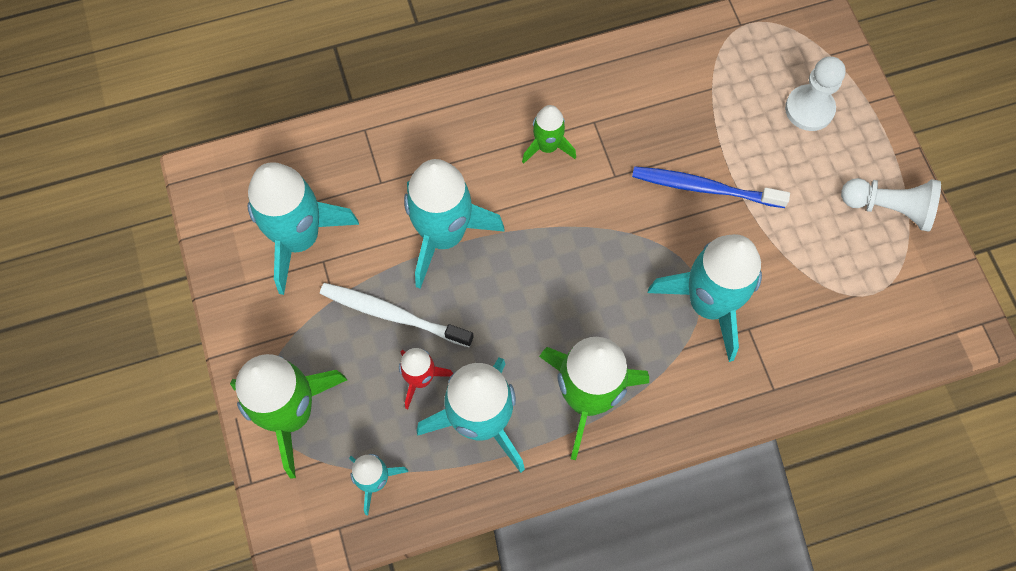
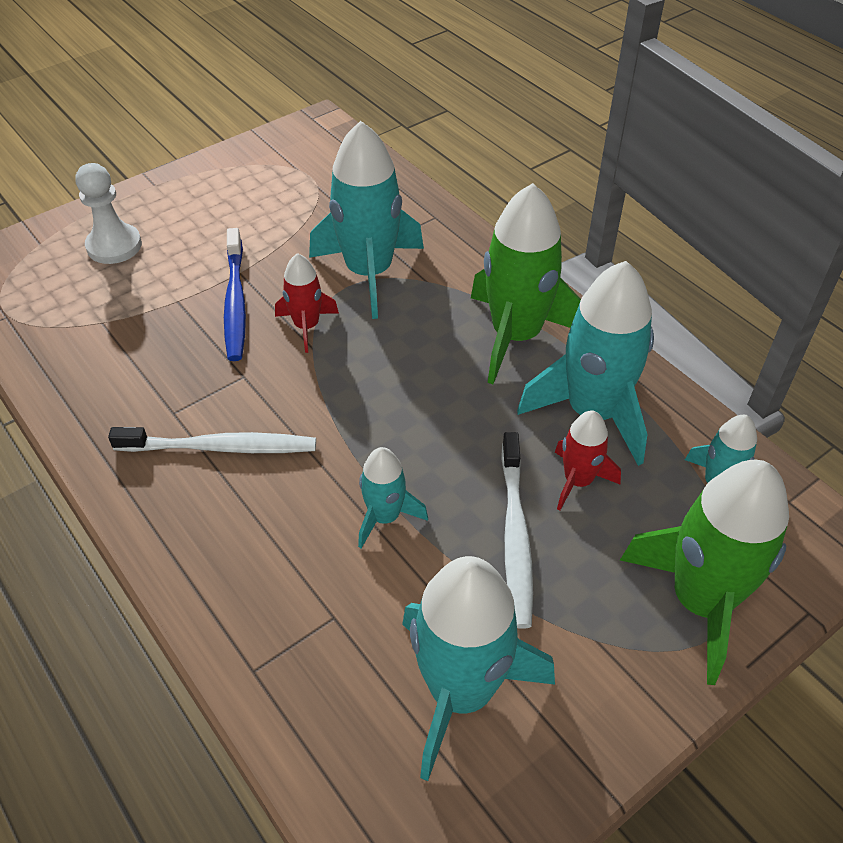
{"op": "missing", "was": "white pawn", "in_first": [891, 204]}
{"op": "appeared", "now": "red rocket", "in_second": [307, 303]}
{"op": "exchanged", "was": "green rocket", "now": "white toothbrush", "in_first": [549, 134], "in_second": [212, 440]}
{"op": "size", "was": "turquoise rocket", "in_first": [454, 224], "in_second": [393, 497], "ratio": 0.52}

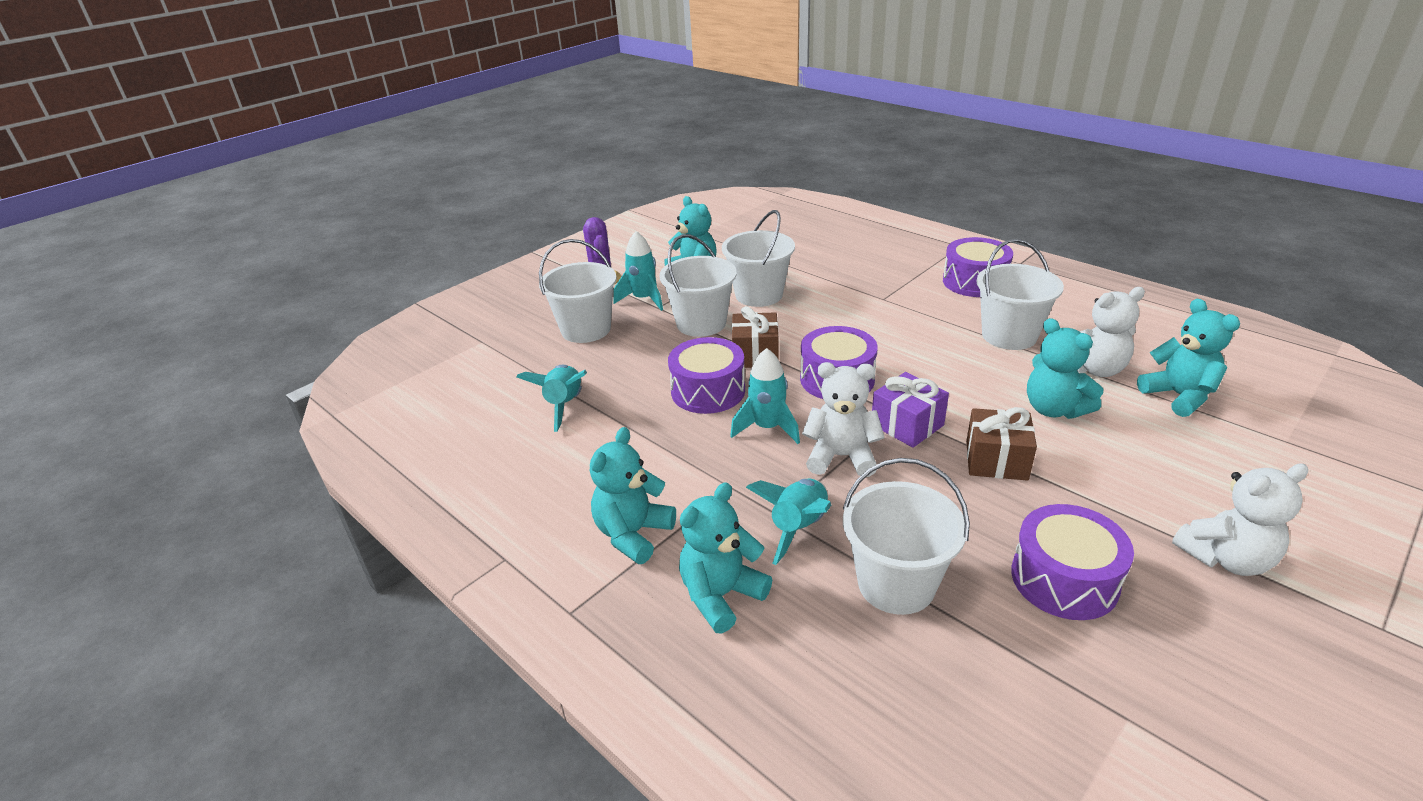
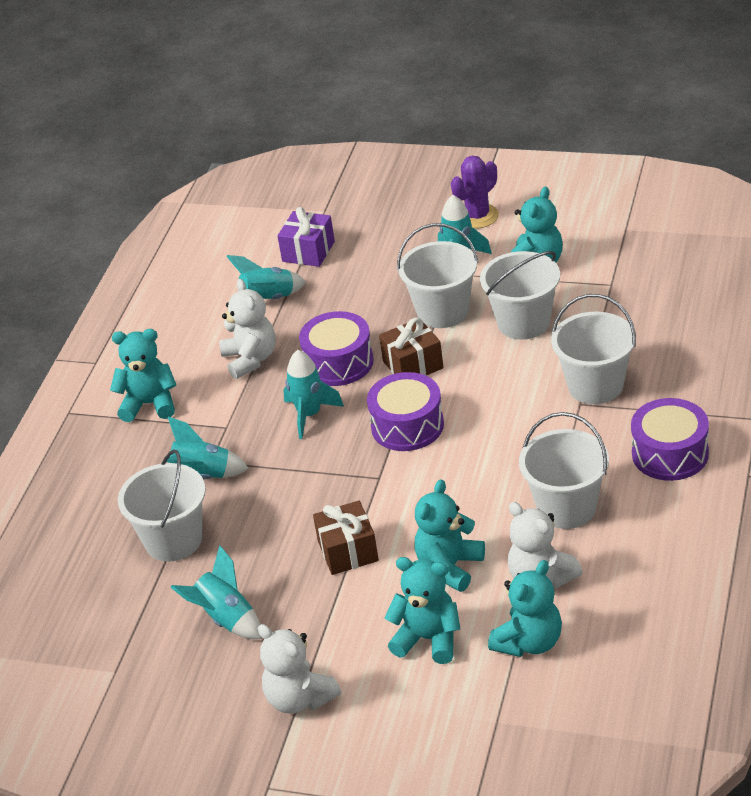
{"op": "relocated", "was": "white bucket", "in_first": [578, 291], "in_second": [593, 349]}
{"op": "relocated", "was": "turquoise teddy bear", "in_first": [725, 557], "in_second": [422, 610]}
{"op": "relocated", "was": "white teddy bear", "in_first": [843, 419], "in_second": [247, 329]}
{"op": "relocated", "was": "purple gift", "in_first": [910, 410], "in_second": [306, 237]}
{"op": "exchanged", "was": "purple drum", "now": "turquoise rocket", "in_first": [1072, 562], "in_second": [216, 592]}

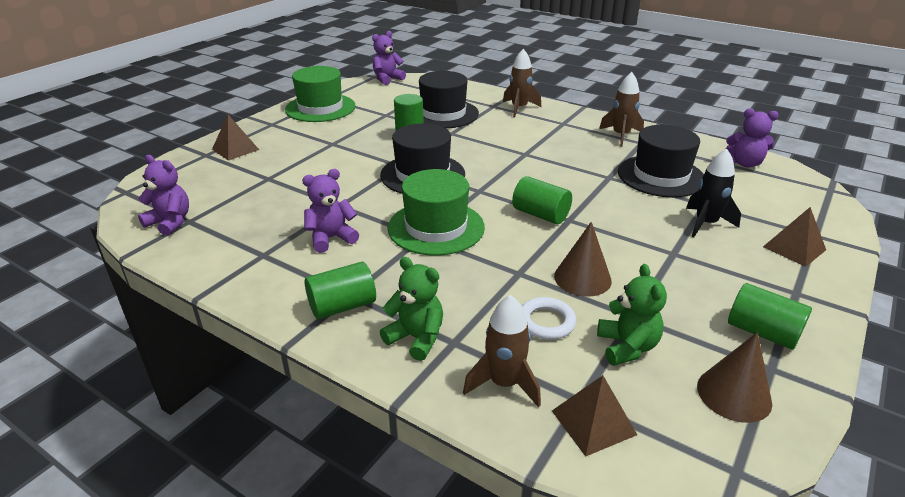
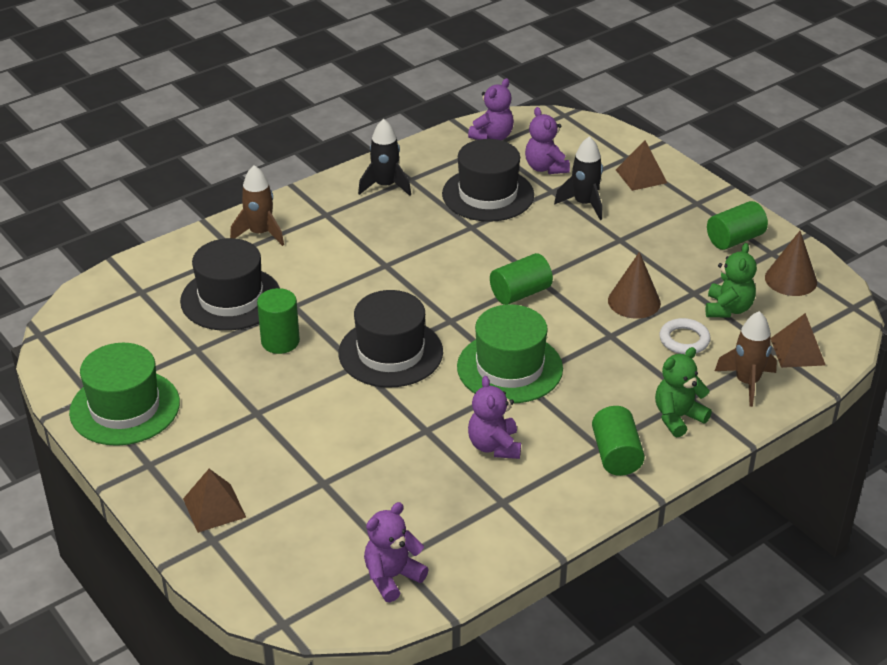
{"op": "relocated", "was": "purple teddy bear", "in_first": [389, 58], "in_second": [547, 140]}
{"op": "colour", "was": "brown rocket", "now": "black rocket", "in_first": [621, 109], "in_second": [384, 157]}
{"op": "spun", "was": "green teddy bear", "in_first": [632, 315], "in_second": [731, 280], "clockwise": 90}

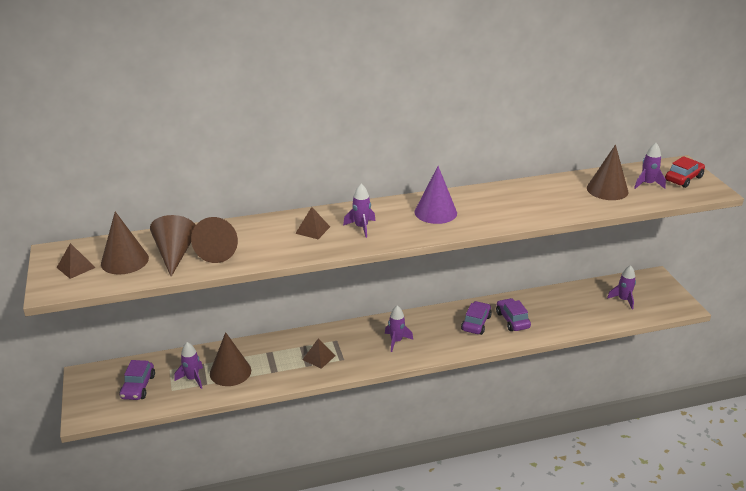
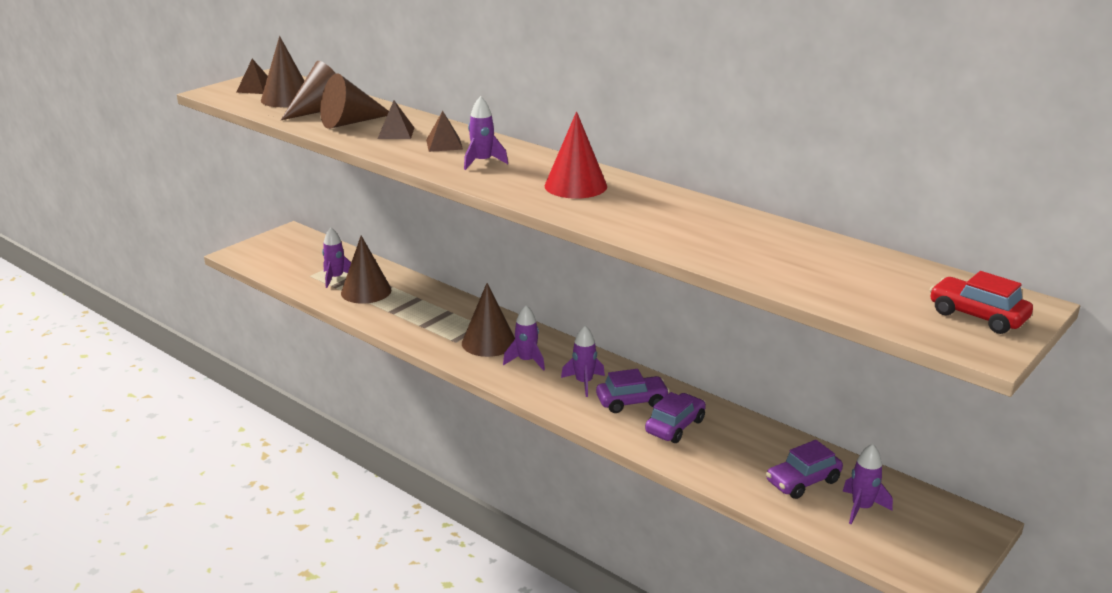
{"op": "relocated", "was": "purple car", "in_first": [137, 380], "in_second": [804, 469]}
{"op": "relocated", "was": "brown pyramid", "in_first": [318, 354], "in_second": [396, 120]}
{"op": "relocated", "was": "brown cone", "in_first": [607, 172], "in_second": [488, 320]}
{"op": "relocated", "was": "purple rocket", "in_first": [650, 166], "in_second": [583, 361]}
{"op": "colour", "was": "purple cone", "now": "red cone", "in_first": [436, 195], "in_second": [575, 155]}
{"op": "spun", "was": "red car", "in_first": [685, 172], "in_second": [981, 302], "clockwise": -150}

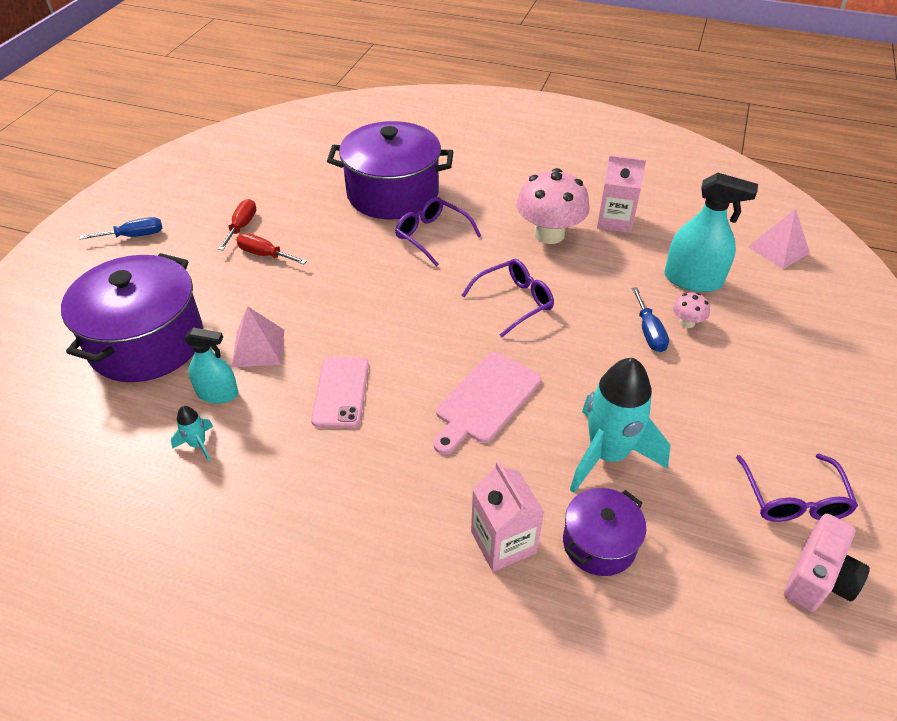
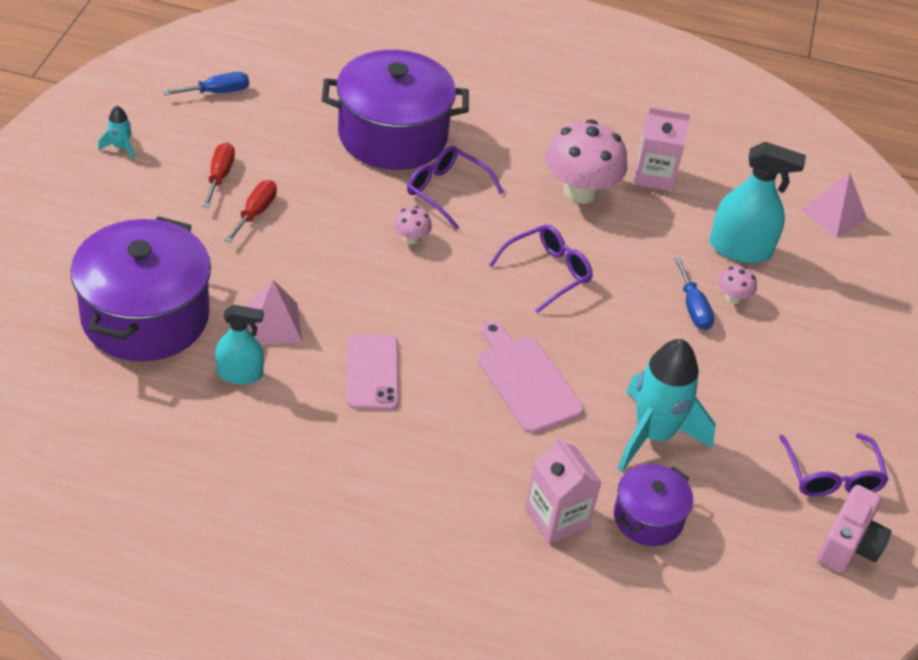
{"op": "appeared", "now": "pink mushroom", "in_second": [413, 225]}
{"op": "relocated", "was": "blue screwdriver", "in_first": [121, 228], "in_second": [205, 83]}
{"op": "relocated", "was": "turquoise rocket", "in_first": [192, 433], "in_second": [116, 133]}
{"op": "spun", "was": "red screwdriver", "in_first": [271, 248], "in_second": [250, 211], "clockwise": 90}
{"op": "spun", "was": "pink cutting board", "in_first": [487, 403], "in_second": [531, 377], "clockwise": 120}

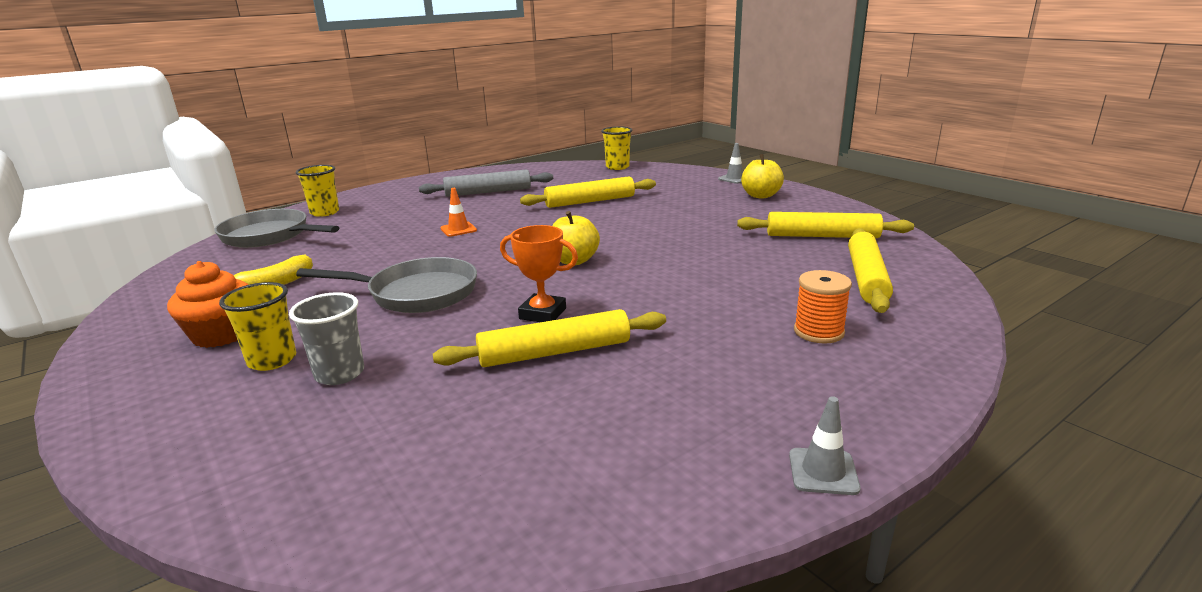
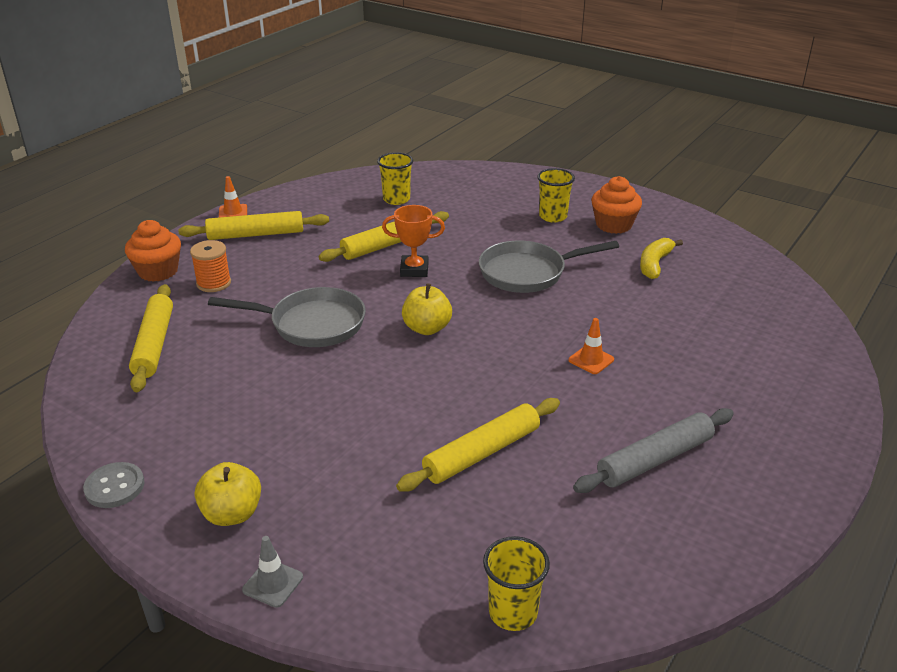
{"op": "missing", "was": "grey cup", "in_first": [326, 338]}
{"op": "appeared", "now": "grey button", "in_second": [114, 485]}
{"op": "appeared", "now": "orange cupcake", "in_second": [153, 251]}
{"op": "relocated", "was": "grey pan", "in_first": [276, 228], "in_second": [287, 317]}
{"op": "relocated", "was": "yellow cup", "in_first": [317, 191], "in_second": [395, 178]}
{"op": "relocated", "was": "yellow rolling pin", "in_first": [825, 225], "in_second": [253, 225]}
{"op": "colour", "was": "grey traffic cone", "now": "orange traffic cone", "in_first": [825, 445], "in_second": [233, 196]}

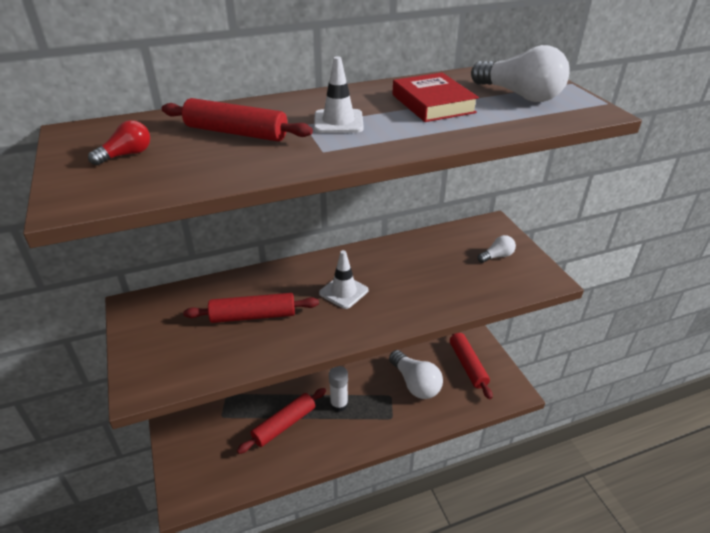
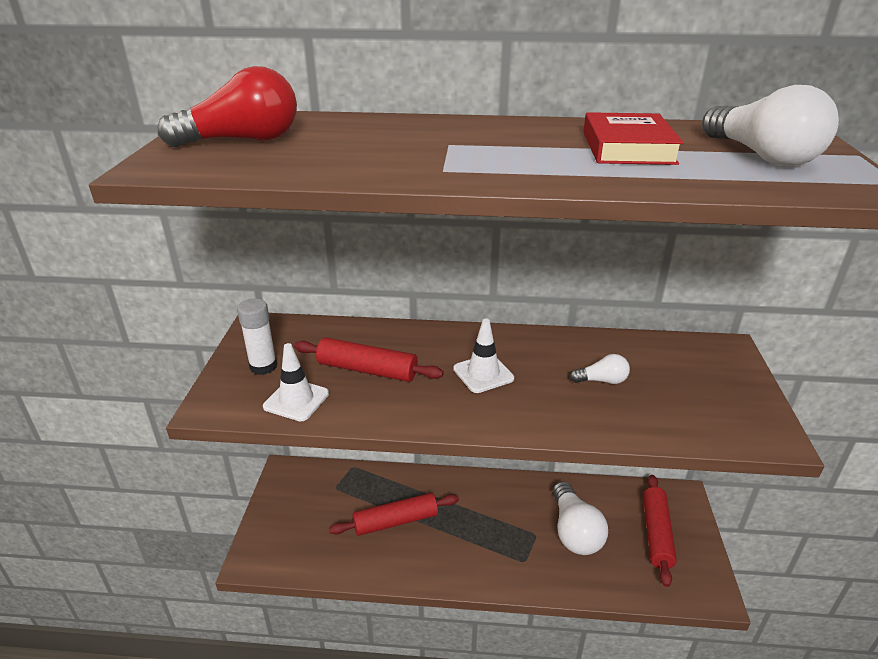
{"op": "missing", "was": "red rolling pin", "in_first": [237, 119]}
{"op": "relocated", "was": "white traffic cone", "in_first": [339, 94], "in_second": [296, 382]}
{"op": "relocated", "was": "white glue stick", "in_first": [338, 389], "in_second": [257, 336]}
{"op": "relocated", "was": "white light bulb", "in_first": [496, 249], "in_second": [600, 369]}
{"op": "size", "was": "red light bulb", "in_first": [119, 142], "in_second": [227, 106], "ratio": 1.93}

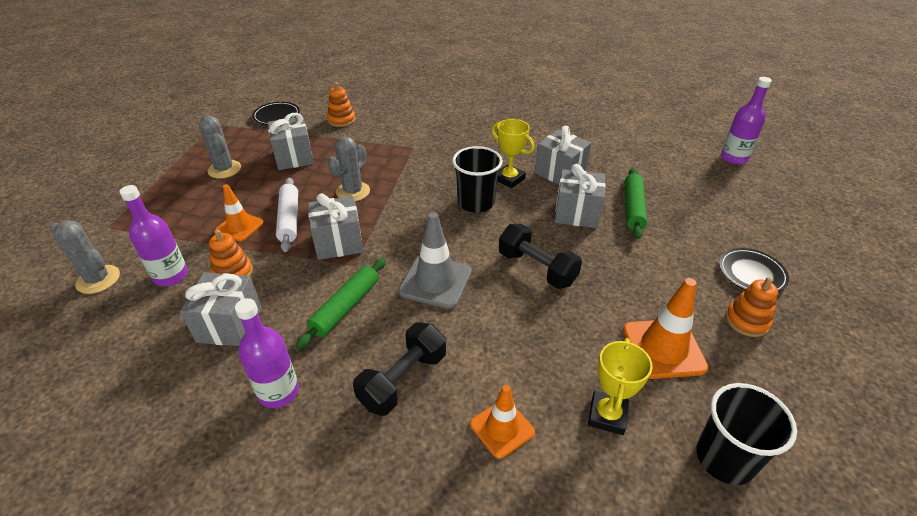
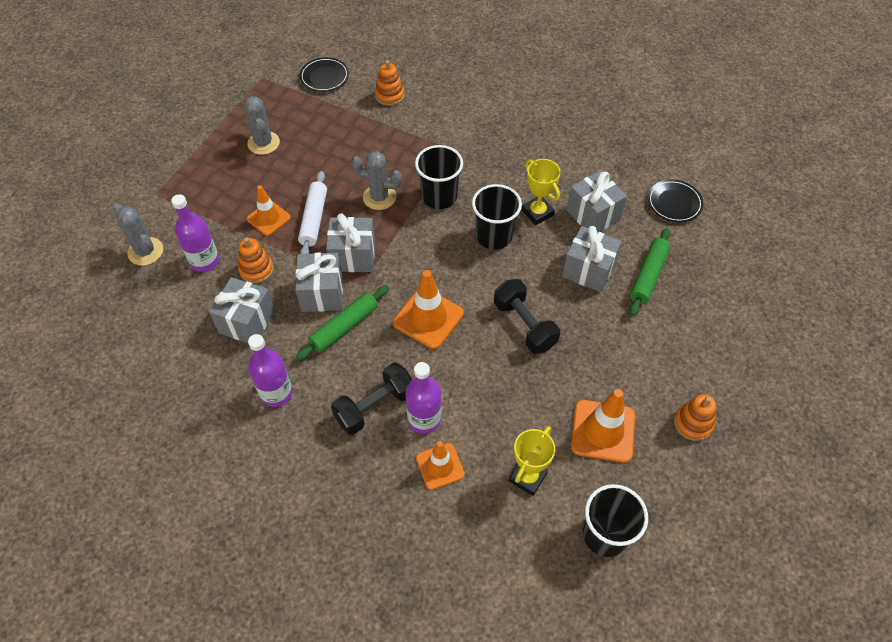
{"op": "appeared", "now": "black cup", "in_second": [439, 177]}
{"op": "relocated", "was": "grey gift", "in_first": [291, 141], "in_second": [319, 282]}
{"op": "relocated", "was": "black plate", "in_first": [754, 270], "in_second": [675, 201]}
{"op": "relocated", "was": "purple bottle", "in_first": [746, 121], "in_second": [423, 398]}
{"op": "colour", "was": "grey traffic cone", "now": "orange traffic cone", "in_first": [435, 260], "in_second": [428, 309]}
{"op": "spun", "was": "grey cactus", "in_first": [349, 169], "in_second": [376, 180], "clockwise": 60}

